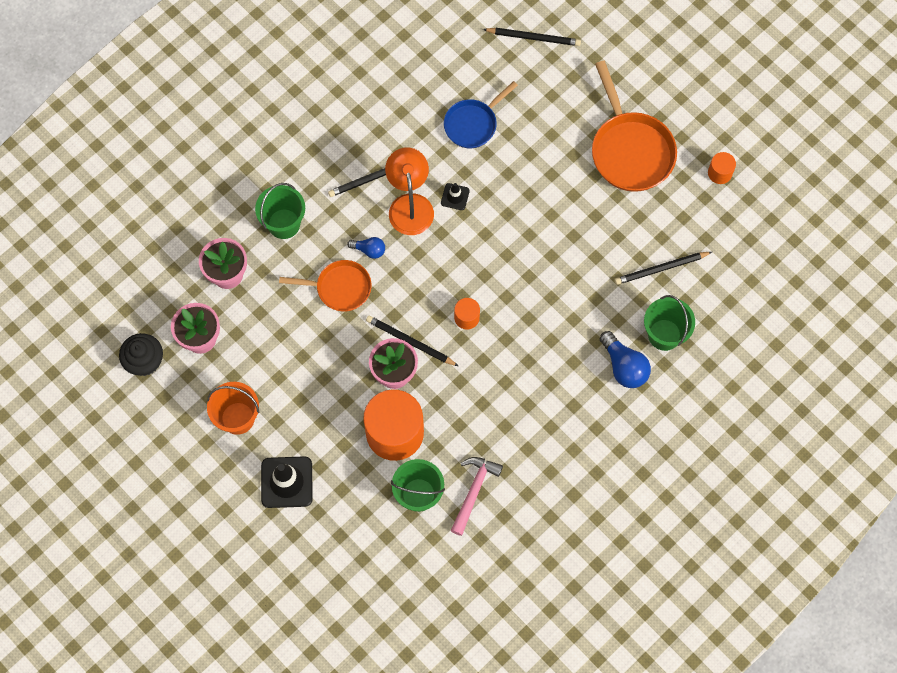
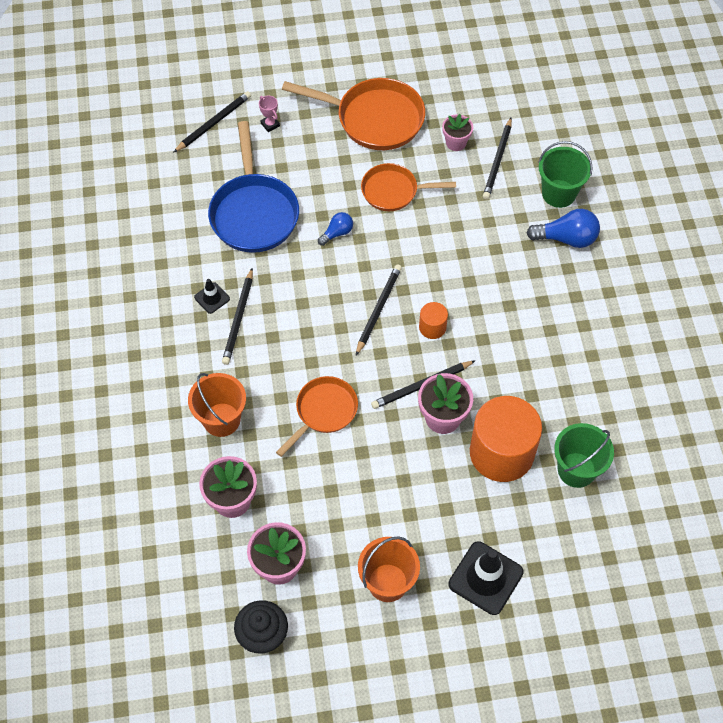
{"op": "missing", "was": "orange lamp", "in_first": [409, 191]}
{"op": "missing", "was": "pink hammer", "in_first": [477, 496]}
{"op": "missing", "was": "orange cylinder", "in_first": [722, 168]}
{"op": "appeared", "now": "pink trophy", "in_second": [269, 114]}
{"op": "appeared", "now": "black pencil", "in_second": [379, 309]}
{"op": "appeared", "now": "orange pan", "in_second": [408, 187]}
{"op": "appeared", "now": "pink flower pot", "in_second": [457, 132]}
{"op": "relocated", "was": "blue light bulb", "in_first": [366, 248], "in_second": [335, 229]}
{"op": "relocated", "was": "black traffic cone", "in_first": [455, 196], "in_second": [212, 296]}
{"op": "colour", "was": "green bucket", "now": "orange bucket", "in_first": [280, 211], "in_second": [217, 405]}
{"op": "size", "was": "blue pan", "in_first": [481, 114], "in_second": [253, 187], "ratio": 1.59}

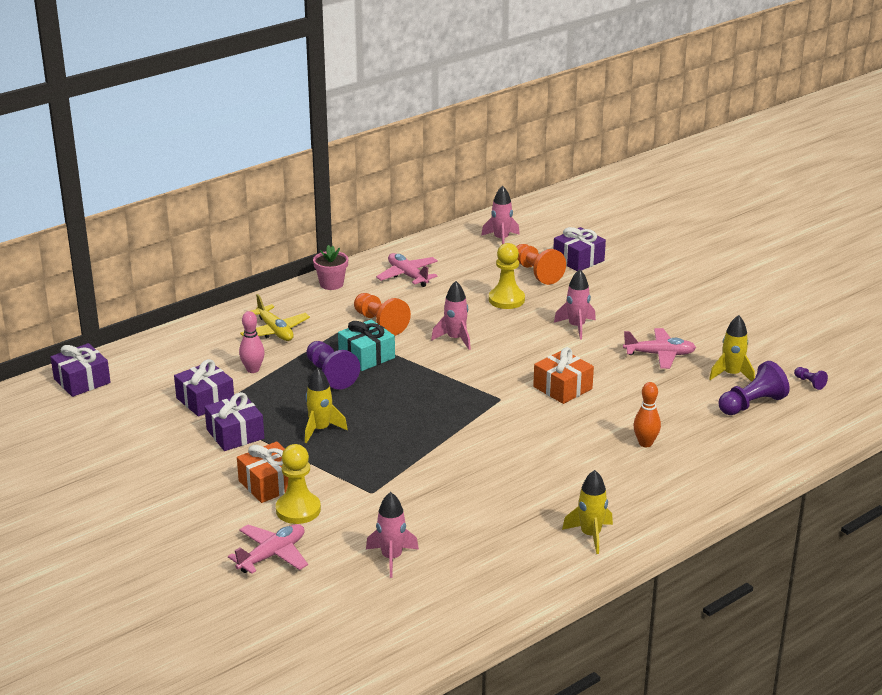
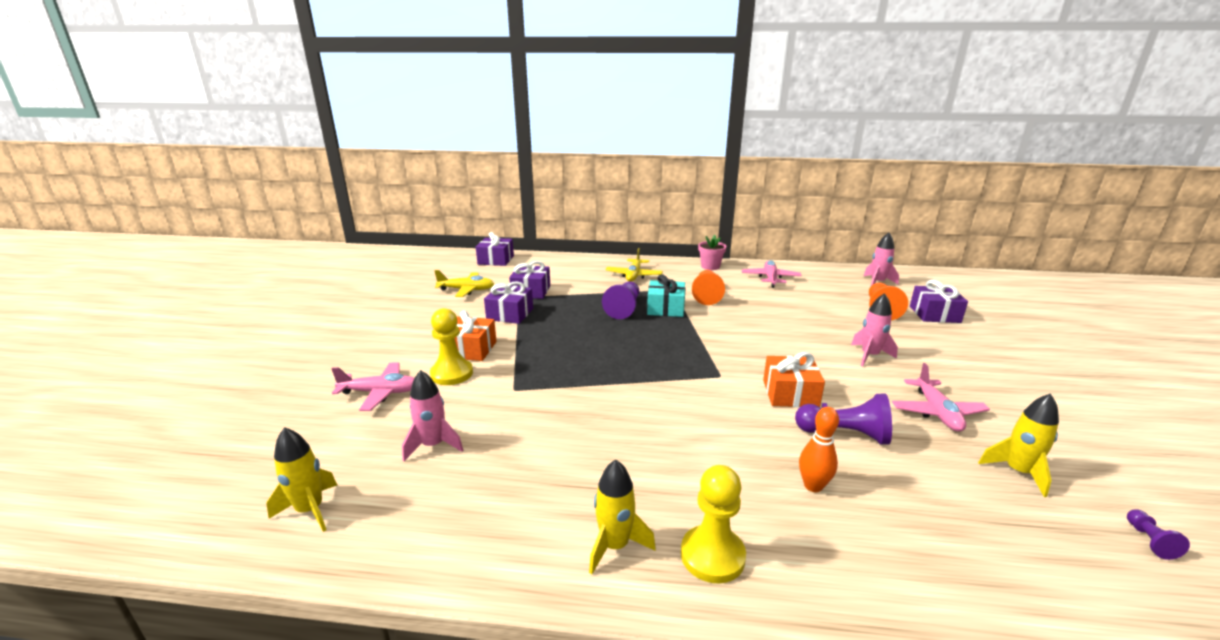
{"op": "missing", "was": "pink bowling pin", "in_first": [252, 342]}
{"op": "missing", "was": "pink rocket", "in_first": [451, 315]}
{"op": "appeared", "now": "yellow plane", "in_second": [464, 283]}
{"op": "relocated", "was": "yellow rocket", "in_first": [326, 405], "in_second": [301, 479]}
{"op": "relocated", "was": "yellow pawn", "in_first": [507, 276], "in_second": [713, 524]}
{"op": "relocated", "was": "purple pawn", "in_first": [754, 388], "in_second": [843, 419]}
{"op": "spun", "was": "pink plane", "in_first": [659, 348], "in_second": [941, 397], "clockwise": 45}

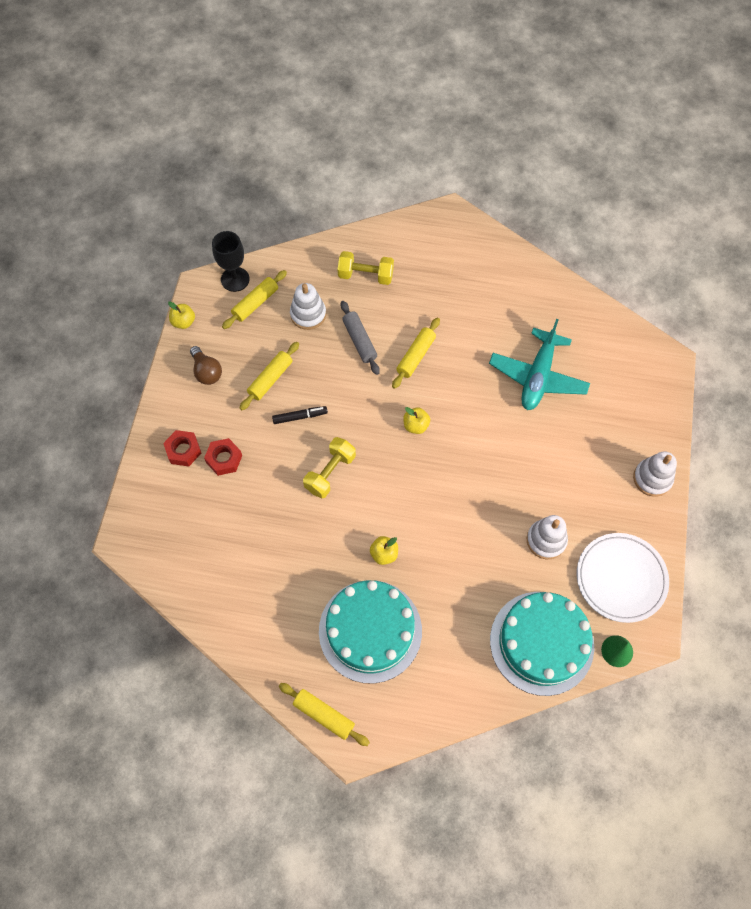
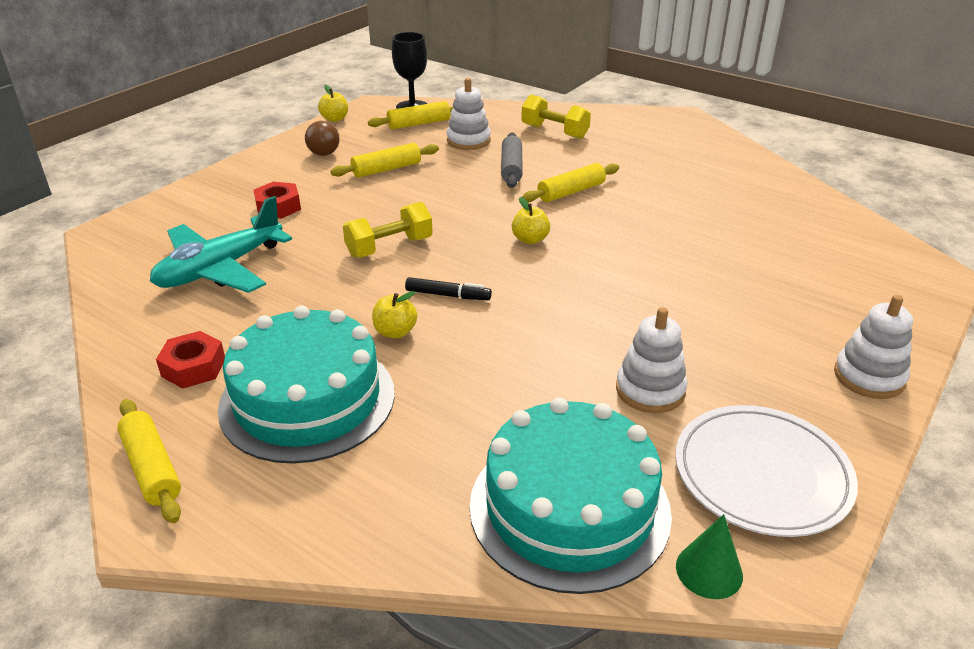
{"op": "relocated", "was": "red nut", "in_first": [182, 448], "in_second": [190, 360]}
{"op": "relocated", "was": "black marker", "in_first": [300, 415], "in_second": [448, 288]}
{"op": "relocated", "was": "turquoise plane", "in_first": [539, 364], "in_second": [221, 244]}

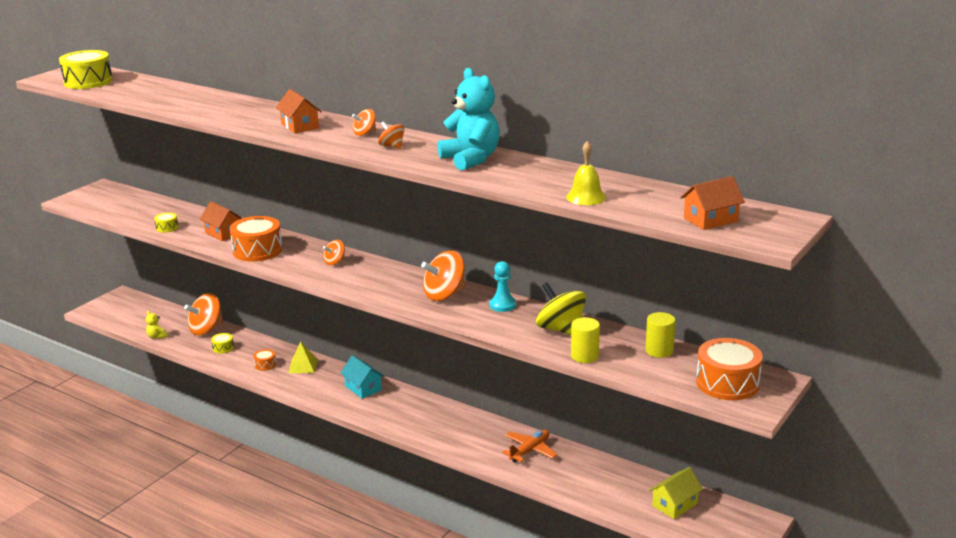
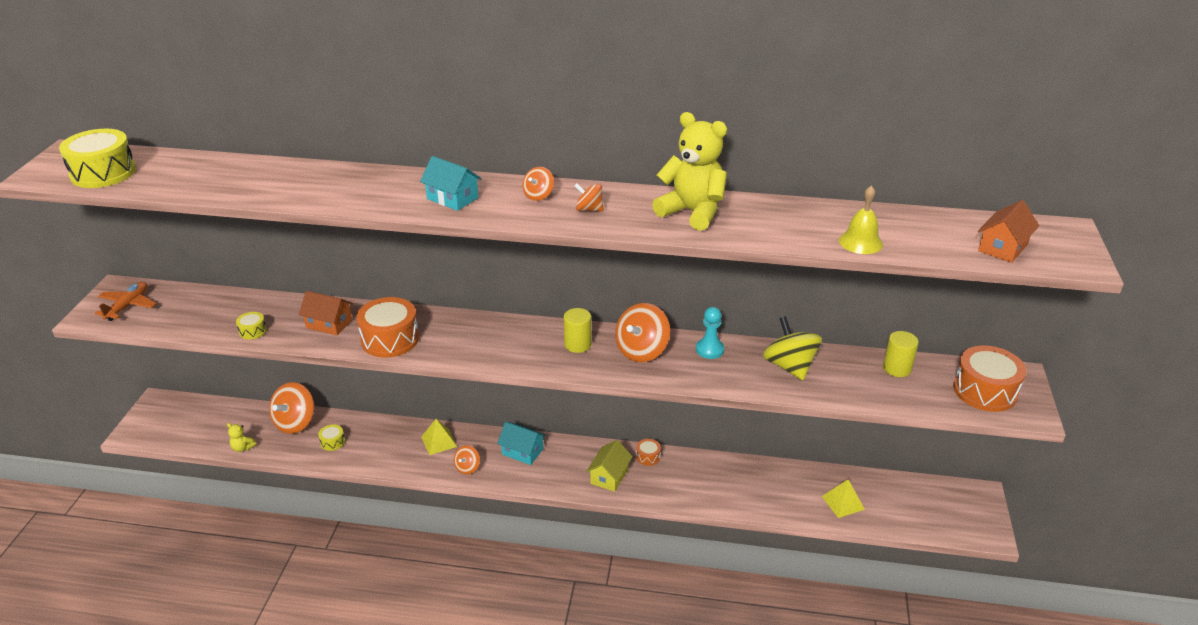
{"op": "appeared", "now": "yellow pyramid", "in_second": [843, 498]}
{"op": "relocated", "was": "orange drum", "in_first": [264, 360], "in_second": [648, 452]}
{"op": "relocated", "was": "orange spinning top", "in_first": [334, 252], "in_second": [467, 459]}
{"op": "relocated", "was": "orange plane", "in_first": [529, 446], "in_second": [126, 301]}
{"op": "relocated", "was": "yellow cylinder", "in_first": [585, 340], "in_second": [577, 330]}
{"op": "relocated", "was": "yellow house", "in_first": [676, 493], "in_second": [609, 466]}
{"op": "colour", "was": "orange house", "now": "turquoise house", "in_first": [299, 111], "in_second": [451, 183]}
{"op": "colour", "was": "turquoise teddy bear", "now": "yellow teddy bear", "in_first": [468, 119], "in_second": [689, 171]}
{"op": "spun", "was": "yellow spinning top", "in_first": [561, 308], "in_second": [792, 348], "clockwise": 45}

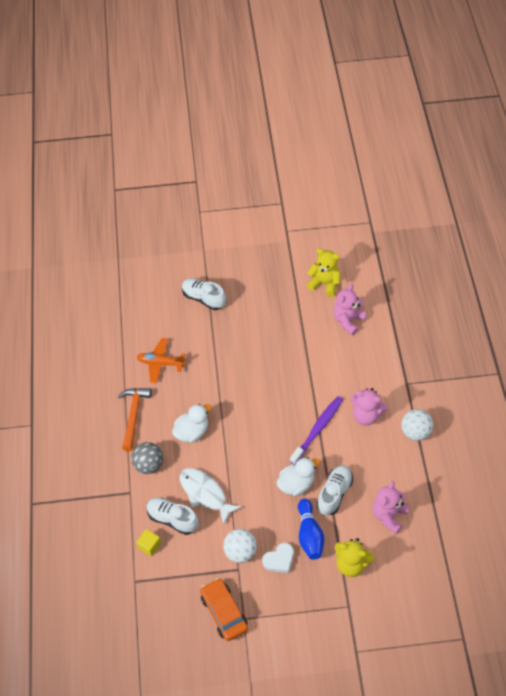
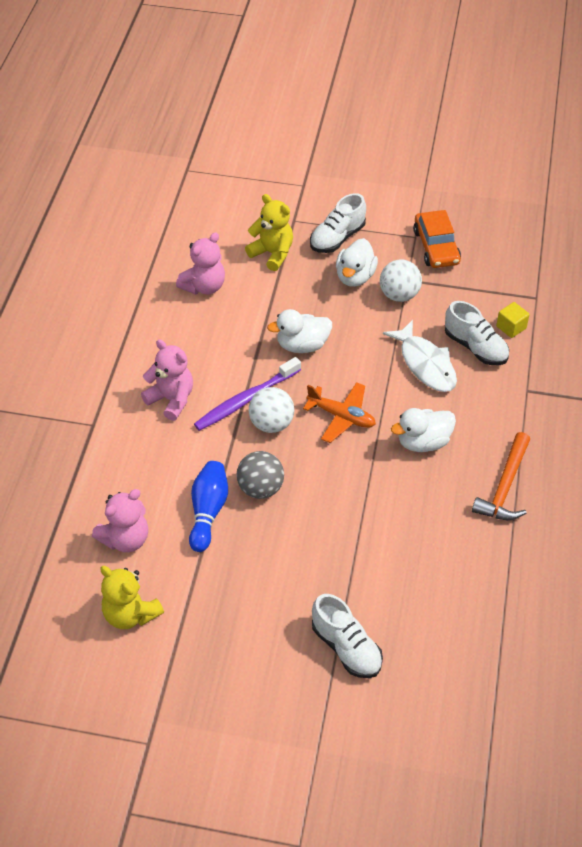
{"op": "relocated", "was": "grey ball", "in_first": [147, 458], "in_second": [260, 475]}
{"op": "relocated", "was": "orange plane", "in_first": [161, 361], "in_second": [339, 412]}
{"op": "relocated", "was": "blue bowling pin", "in_first": [311, 529], "in_second": [208, 506]}
{"op": "relocated", "was": "white shoe", "in_first": [335, 490], "in_second": [338, 223]}
{"op": "relocated", "was": "white ball", "in_first": [417, 425], "in_second": [271, 410]}
{"op": "exchanged", "was": "white heart", "now": "white duck", "in_first": [278, 558], "in_second": [357, 262]}

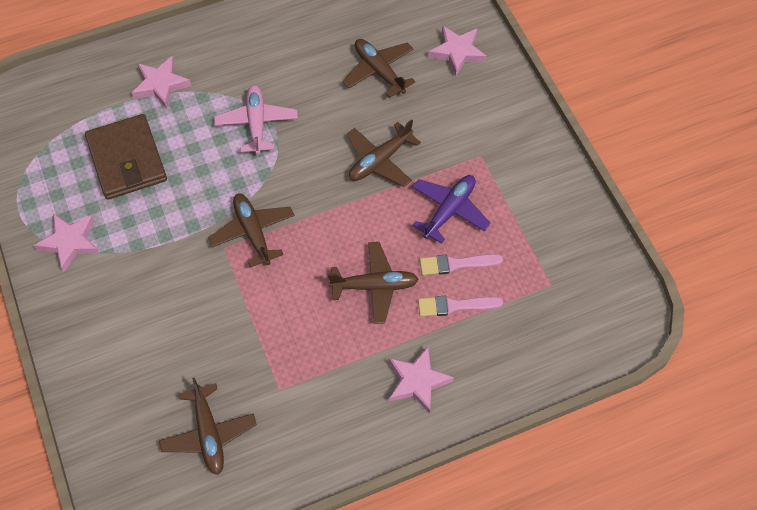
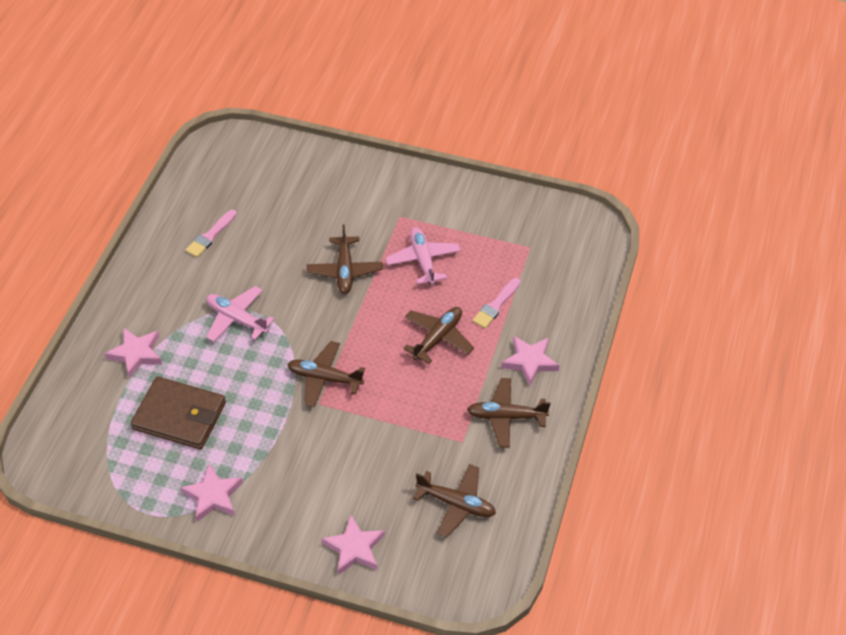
{"op": "relocated", "was": "brown plane", "in_first": [379, 68], "in_second": [508, 413]}
{"op": "relocated", "was": "pink brush", "in_first": [461, 264], "in_second": [211, 233]}
{"op": "relocated", "was": "pink star", "in_first": [457, 51], "in_second": [353, 545]}
{"op": "colour", "was": "purple plane", "now": "pink plane", "in_first": [451, 209], "in_second": [423, 256]}

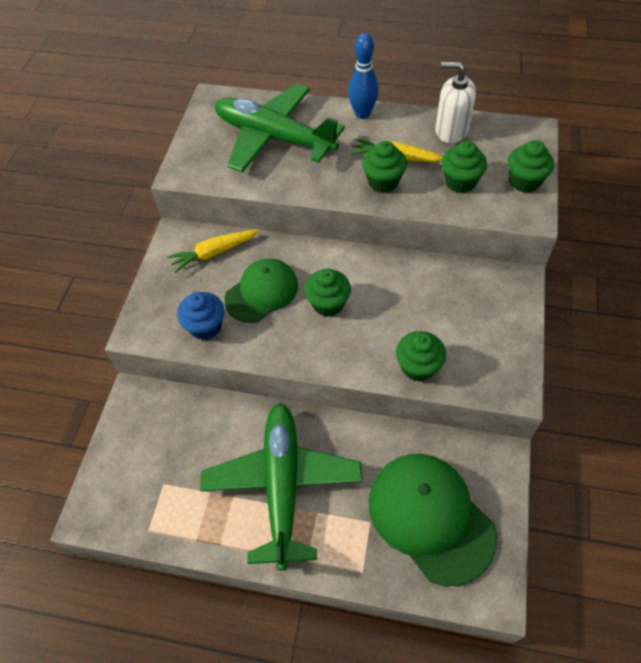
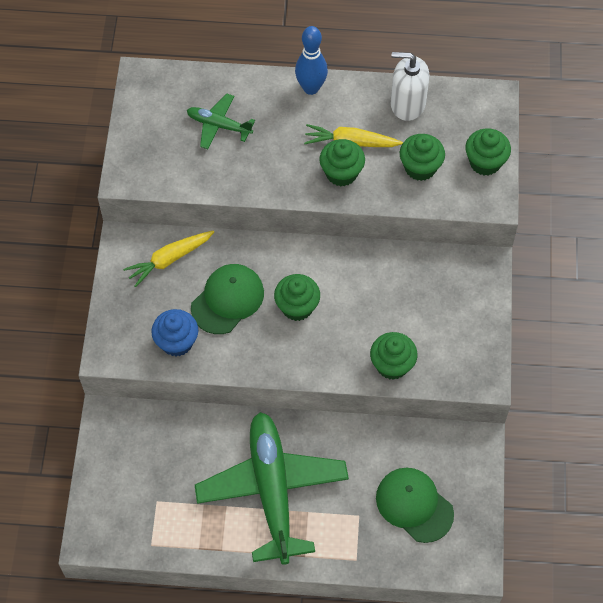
{"op": "size", "was": "green plane", "in_first": [280, 128], "in_second": [221, 121], "ratio": 0.47}
{"op": "size", "was": "green cap", "in_first": [433, 520], "in_second": [415, 505], "ratio": 0.65}

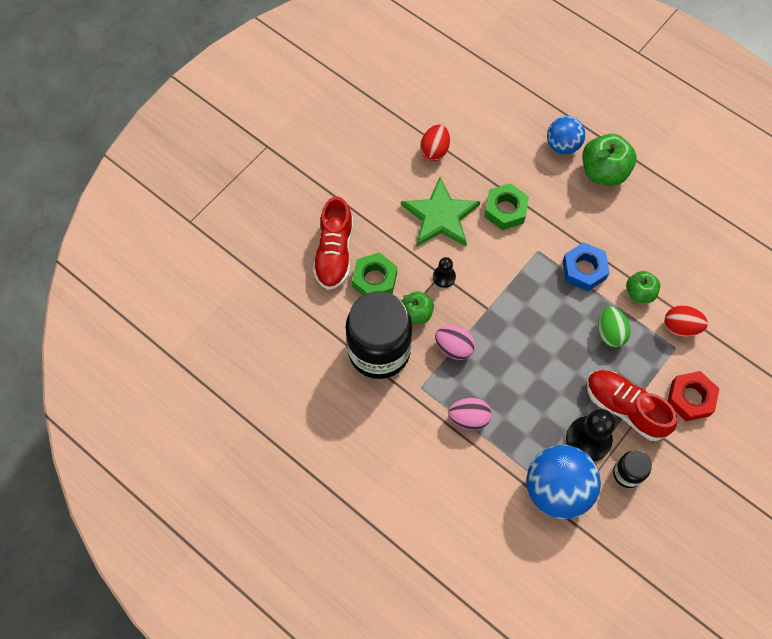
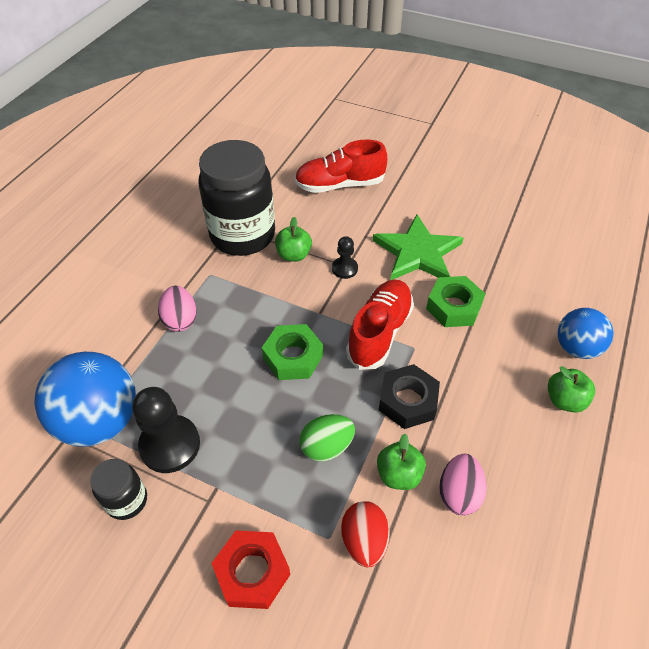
{"op": "missing", "was": "red egg", "in_first": [435, 143]}
{"op": "relocated", "was": "green nut", "in_first": [374, 273], "in_second": [292, 352]}
{"op": "relocated", "was": "pink egg", "in_first": [455, 343], "in_second": [463, 484]}
{"op": "relocated", "was": "red shoe", "in_first": [632, 405], "in_second": [380, 324]}
{"op": "colour", "was": "blue nut", "now": "black nut", "in_first": [586, 266], "in_second": [409, 396]}
{"op": "size", "was": "green apple", "in_first": [609, 160], "in_second": [571, 389], "ratio": 0.6}

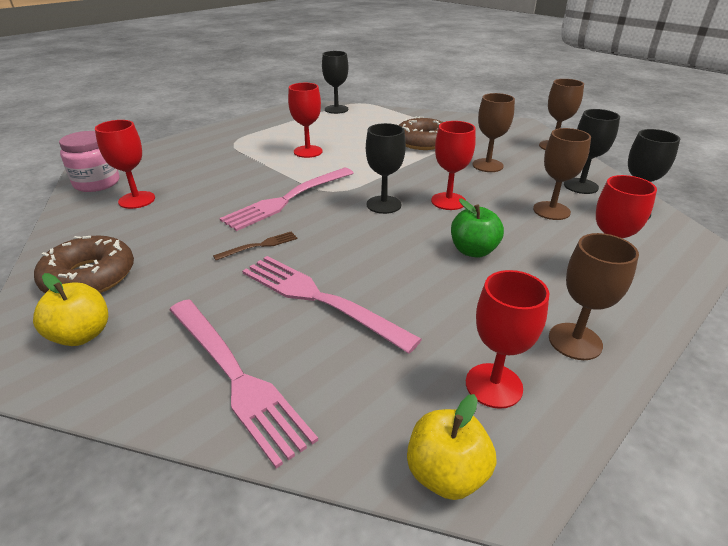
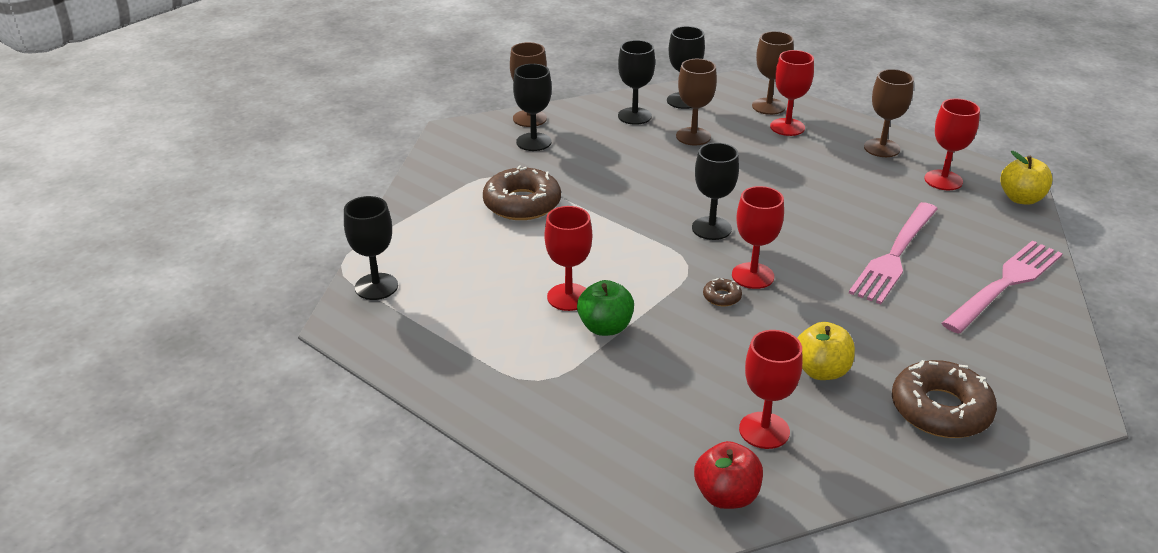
{"op": "missing", "was": "brown fork", "in_first": [255, 245]}
{"op": "appeared", "now": "black goblet", "in_second": [532, 107]}
{"op": "relocated", "was": "yellow apple", "in_first": [70, 309], "in_second": [826, 351]}
{"op": "relocated", "was": "red goblet", "in_first": [453, 165], "in_second": [758, 237]}
{"op": "relocated", "was": "green apple", "in_first": [477, 228], "in_second": [605, 308]}
{"op": "relocated", "was": "brown goblet", "in_first": [493, 132], "in_second": [773, 73]}
{"op": "exchanged", "was": "pink jar", "now": "red apple", "in_first": [89, 161], "in_second": [728, 475]}
{"op": "exchanged", "was": "pink fork", "now": "brown donut", "in_first": [287, 199], "in_second": [722, 292]}

